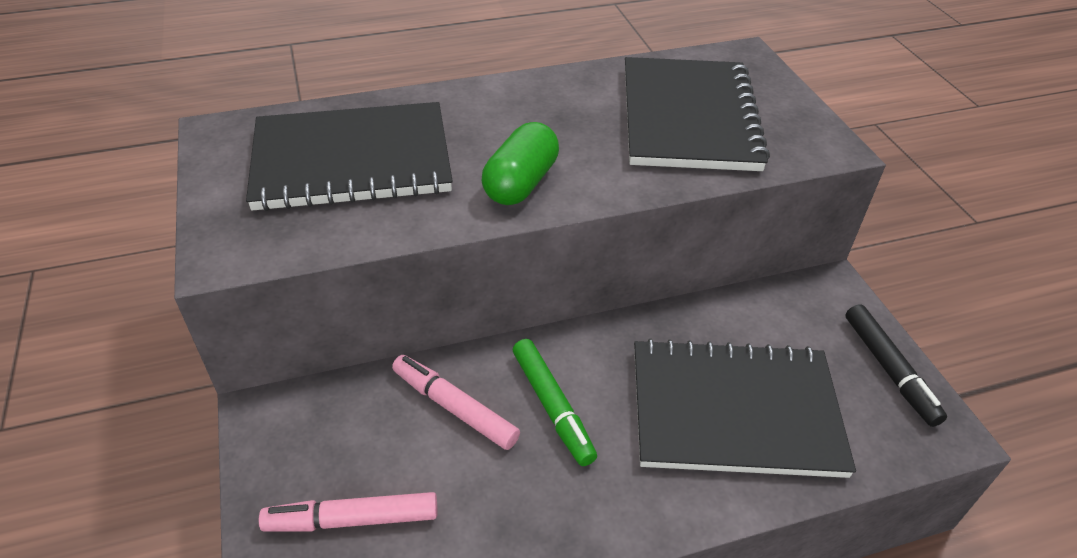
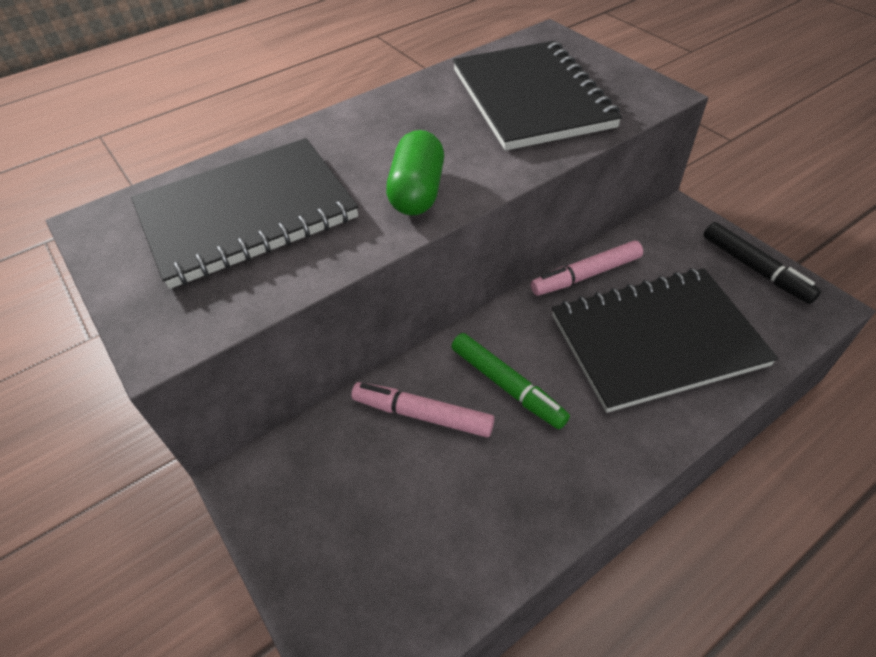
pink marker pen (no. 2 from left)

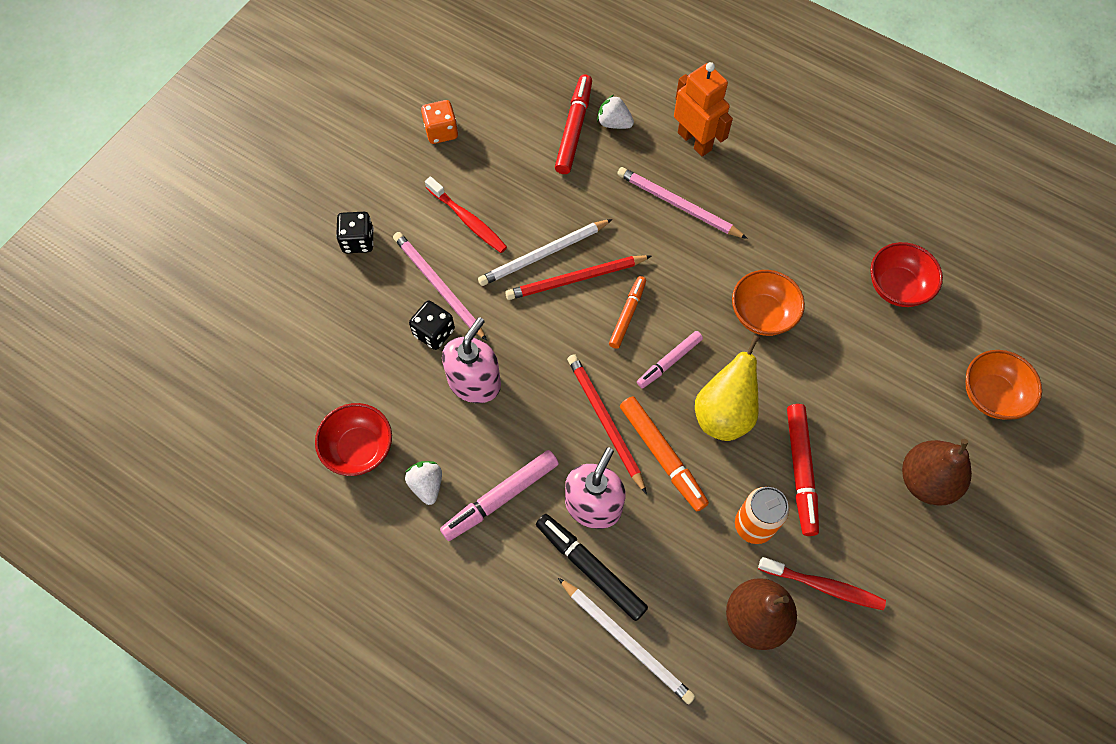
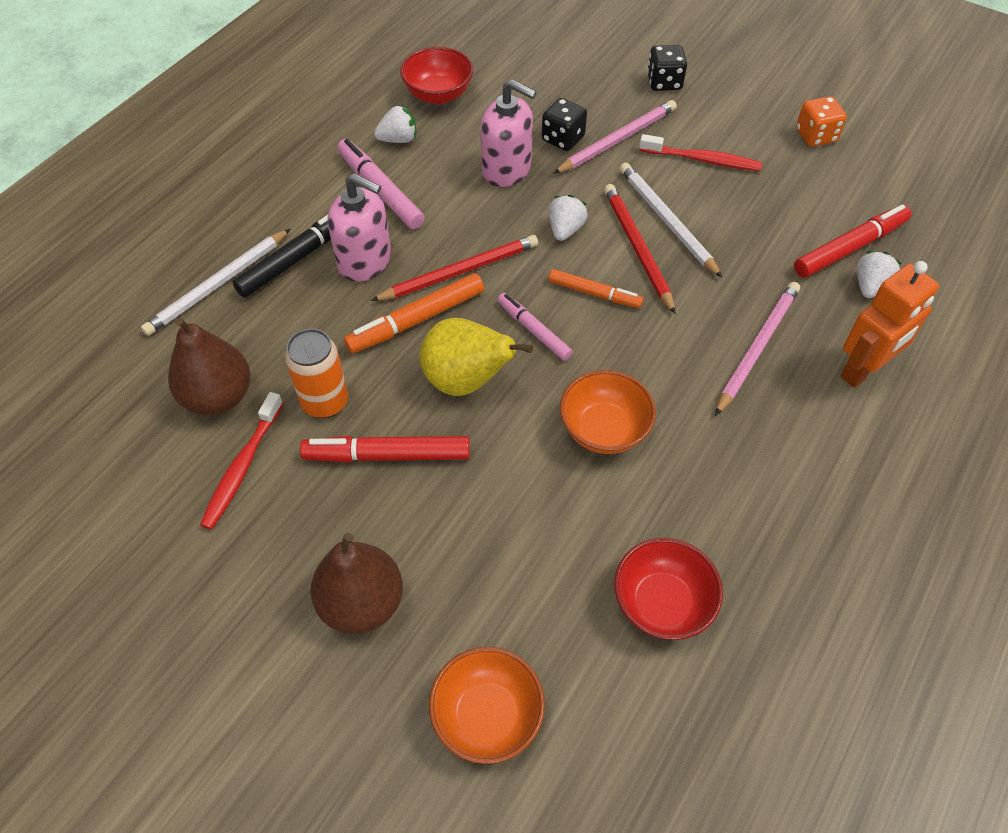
white toy strawberry (no. 2 from left); crimson dental brush (no. 2 from left); crimson marker pen (no. 2 from left)

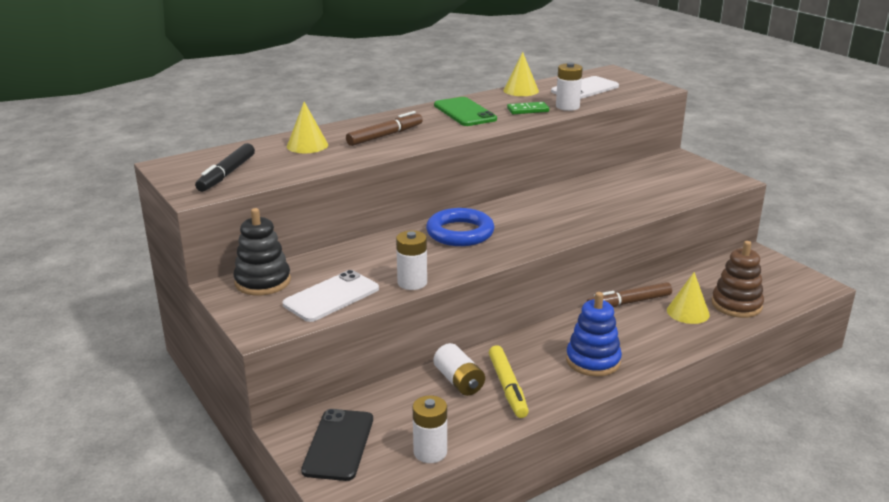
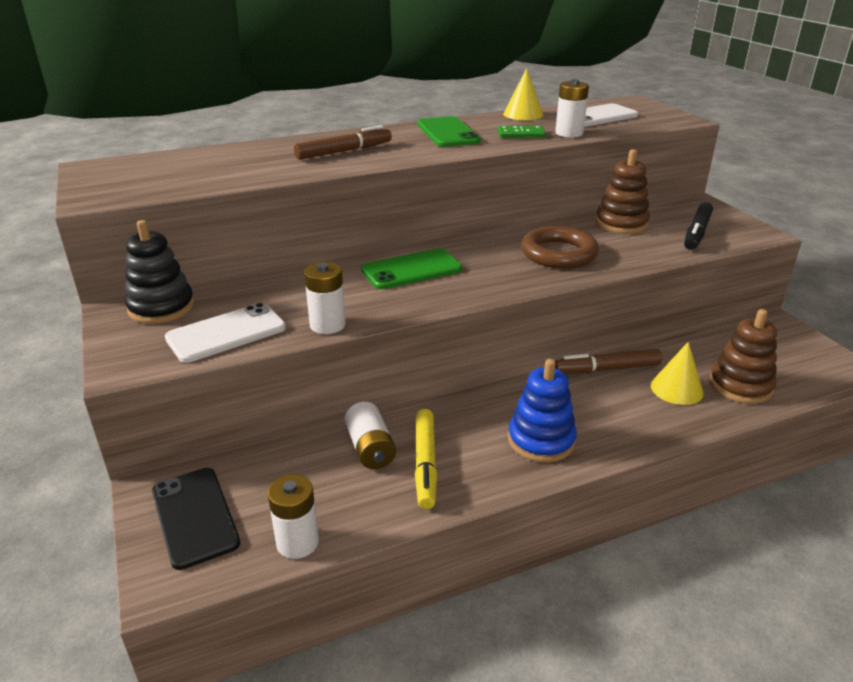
golden solid cone (no. 1 from left in the first image); russet torus; russet ring stacker (no. 1 from left); black marker pen; green smartphone (no. 1 from left); black smartphone

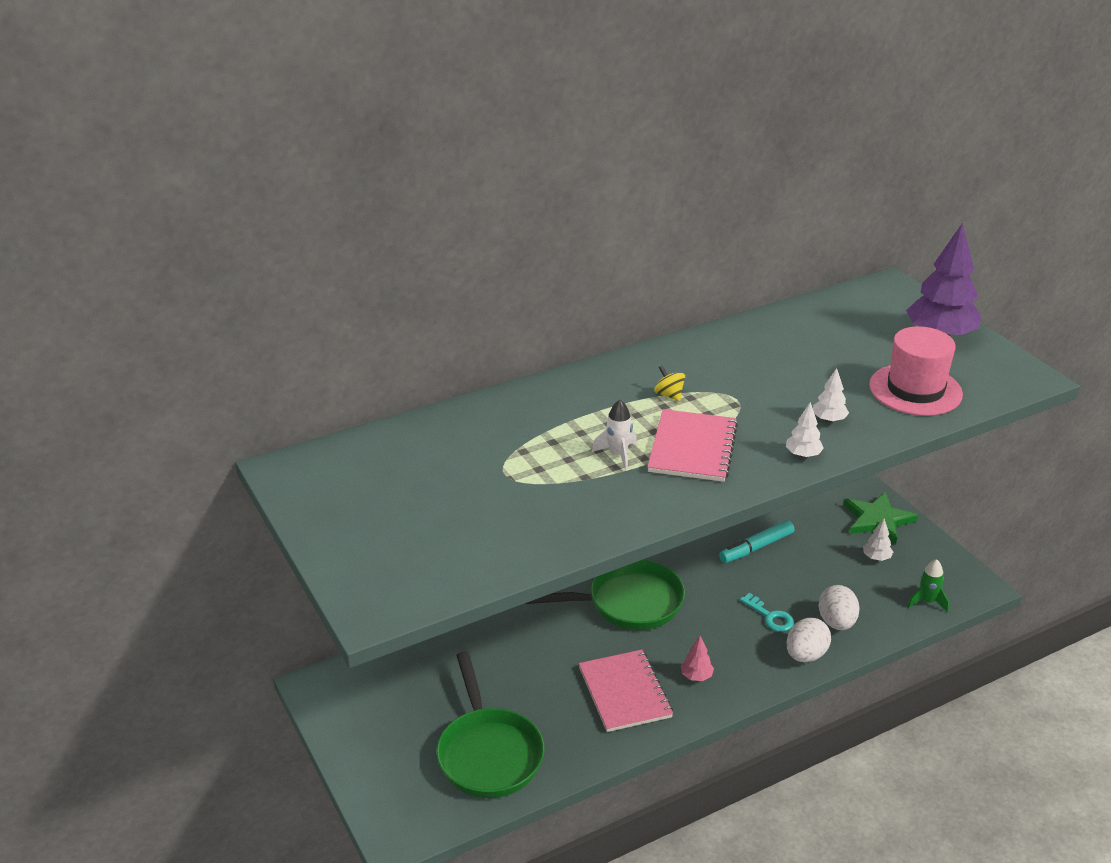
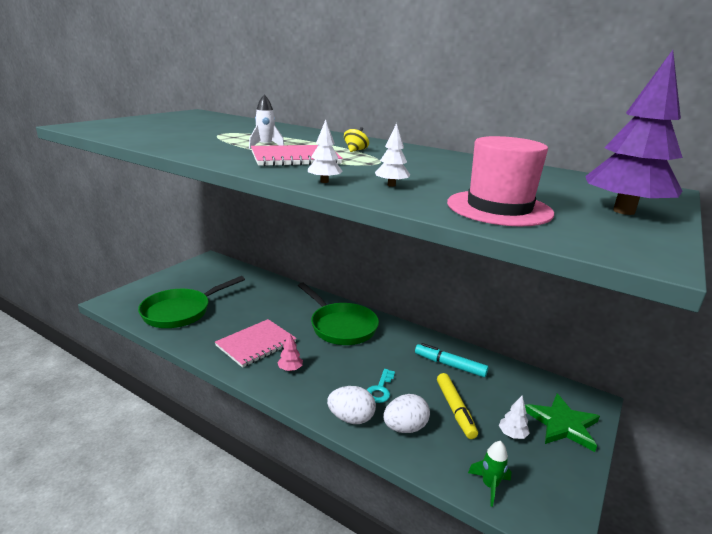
golden marker pen

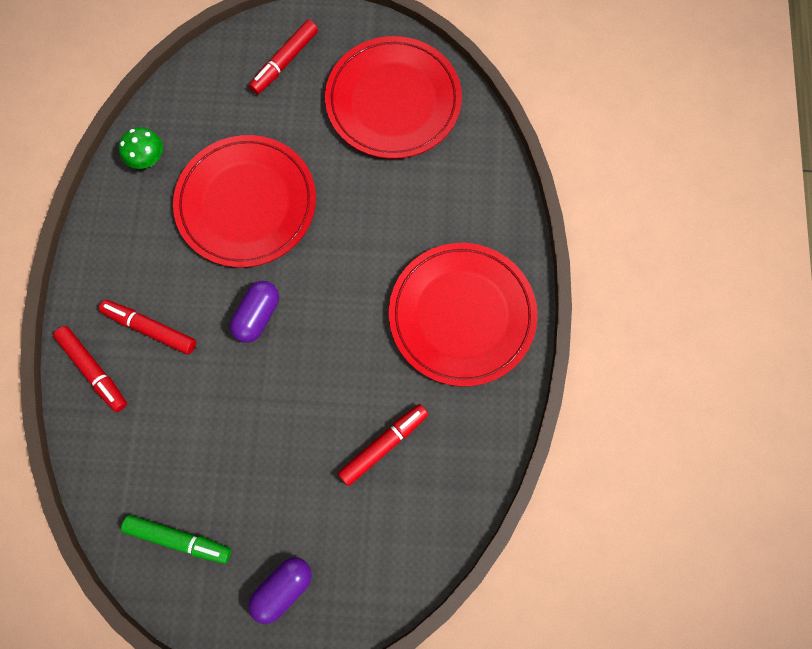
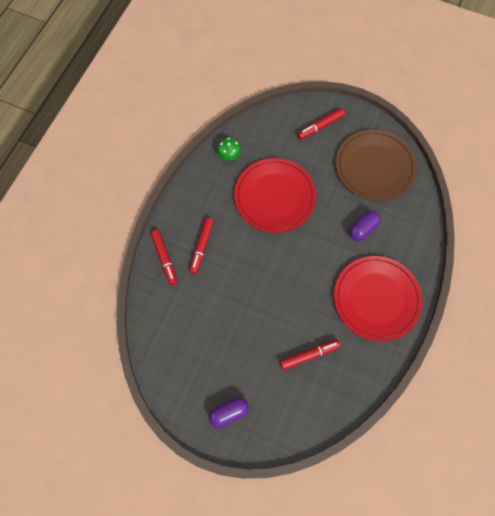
green marker pen; purple capsule (no. 2 from left); russet flat dish; crimson marker pen (no. 2 from left)

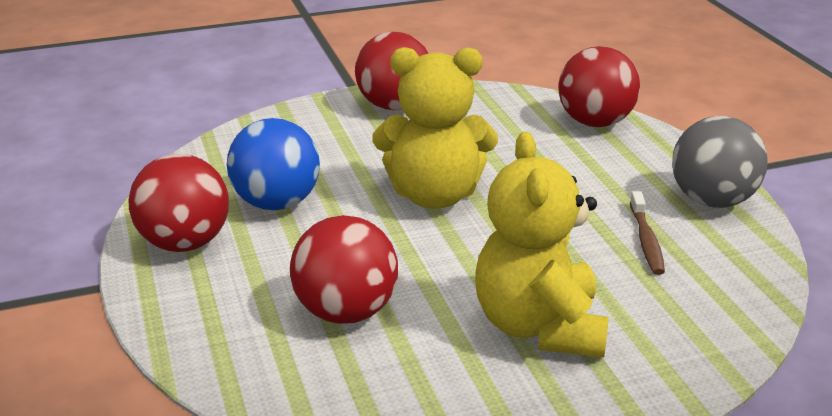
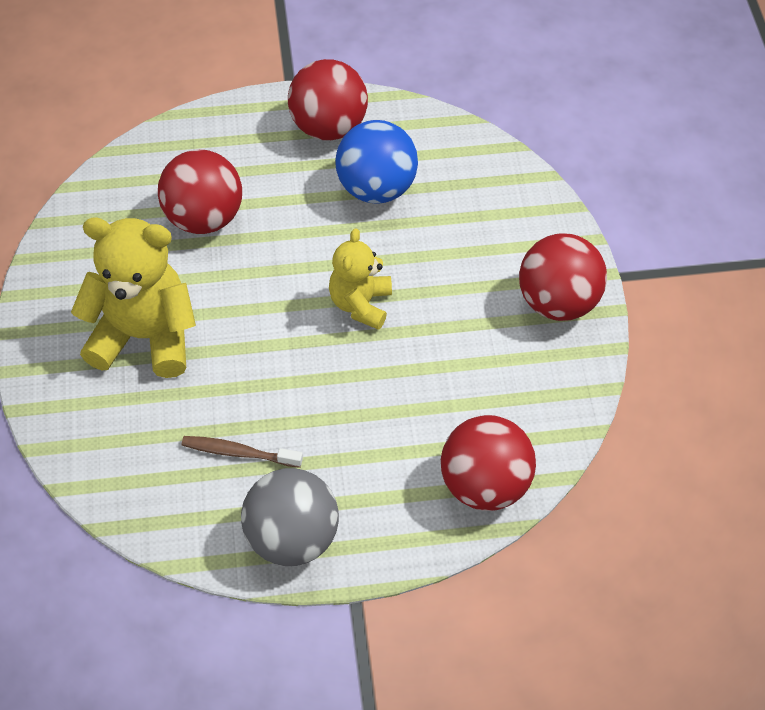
golden stuffed bear (no. 2 from left)

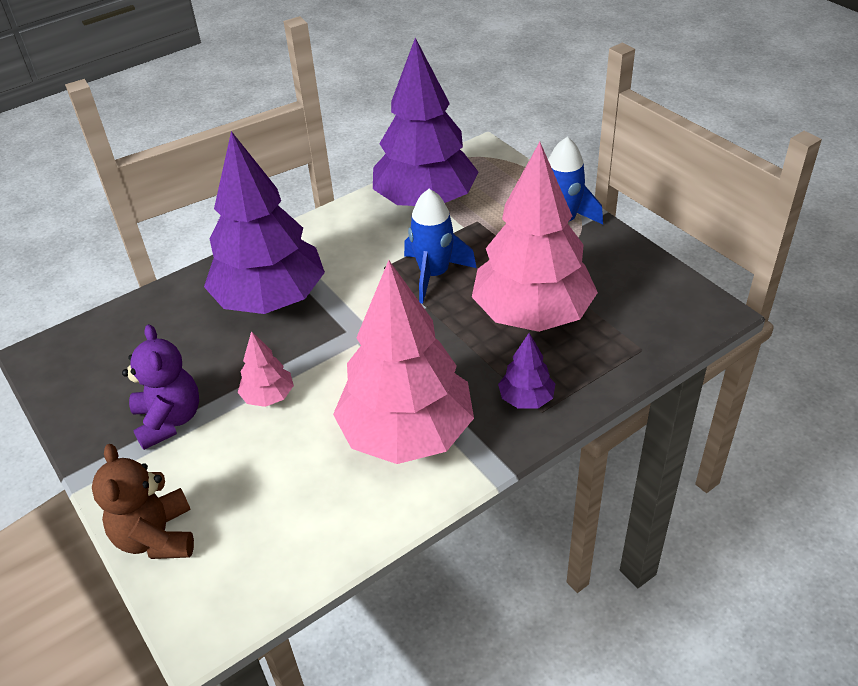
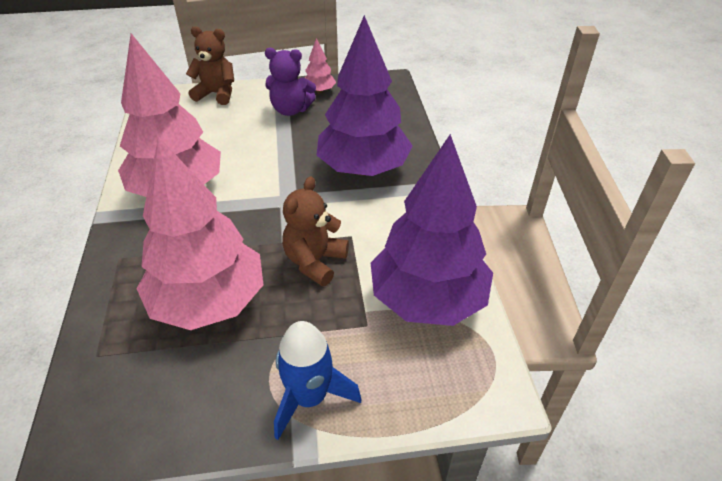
purple tree (no. 3 from left in the first image); pink tree (no. 3 from left); russet stuffed bear (no. 2 from left)

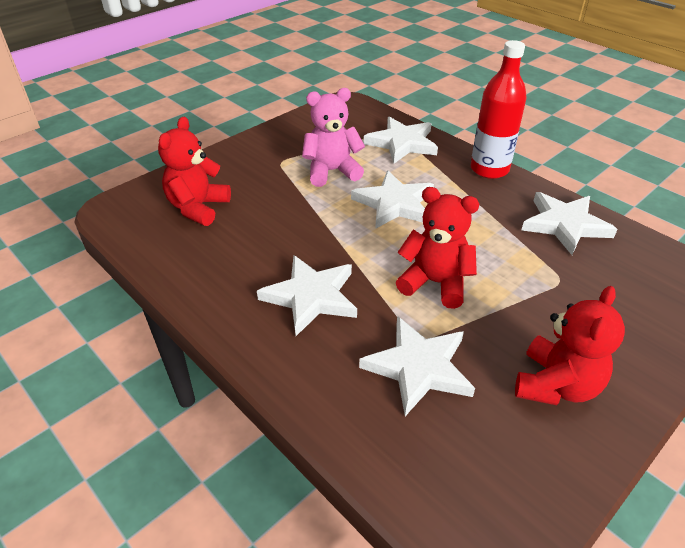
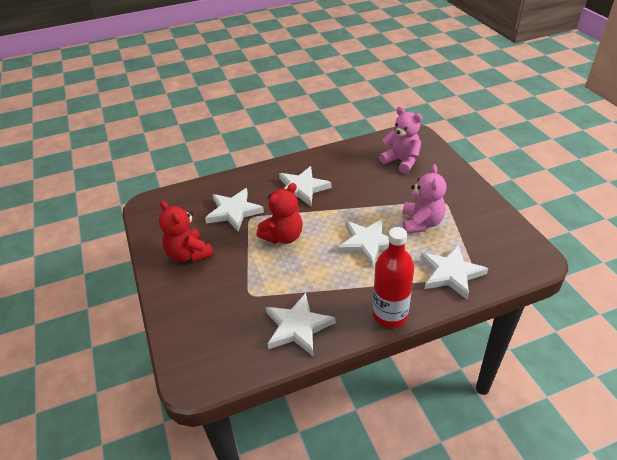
pink stuffed bear (no. 1 from left)

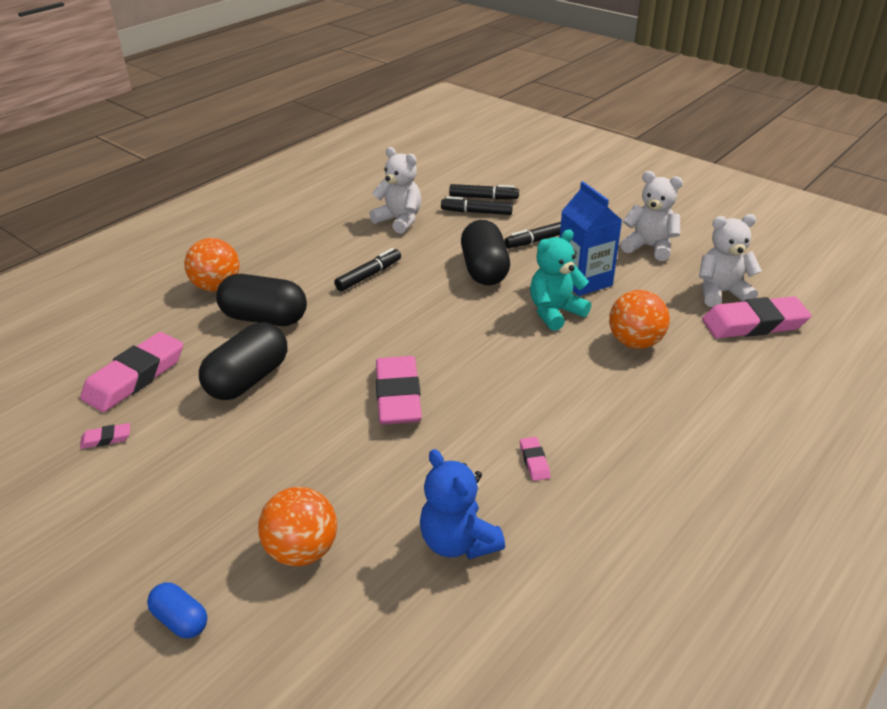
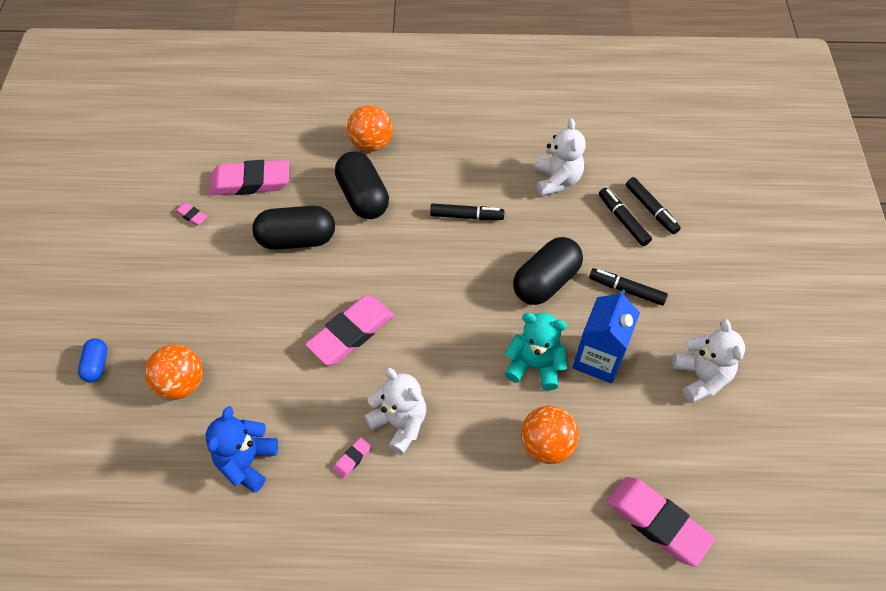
white stuffed bear (no. 1 from left)

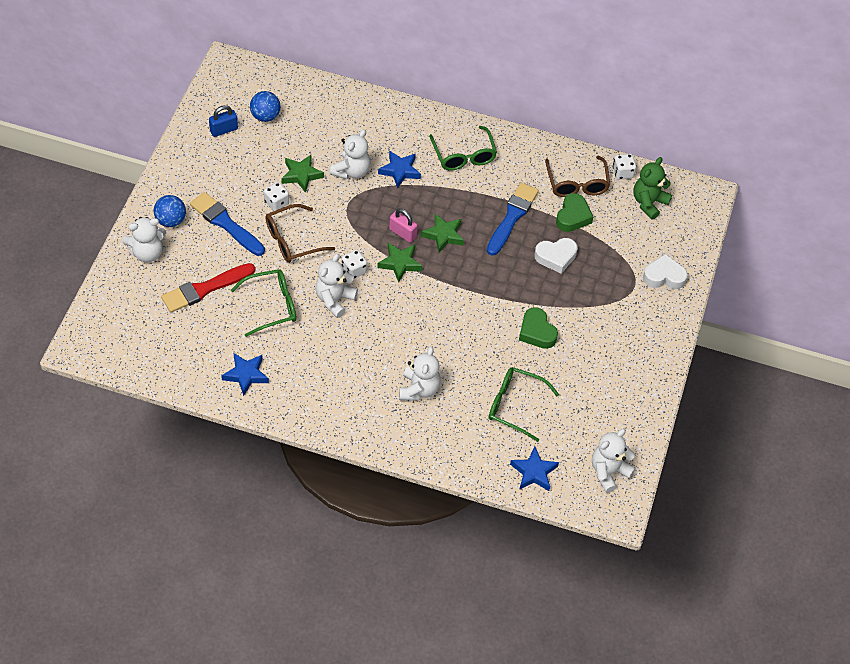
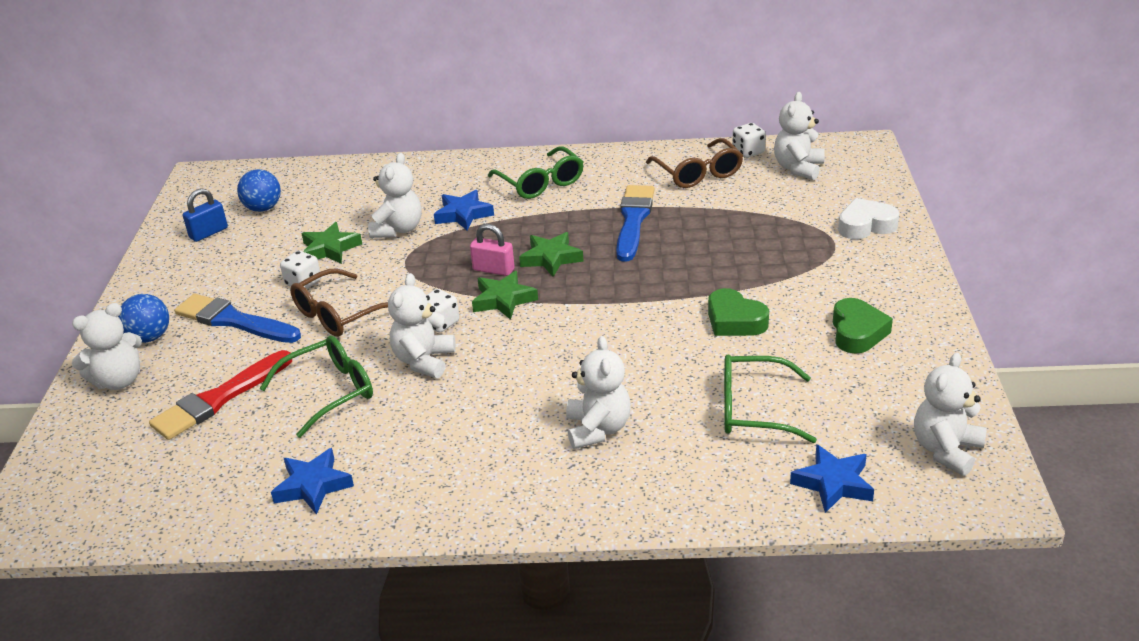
white heart shape (no. 1 from left in the first image); green heart shape (no. 2 from left); white stuffed bear (no. 5 from left)

